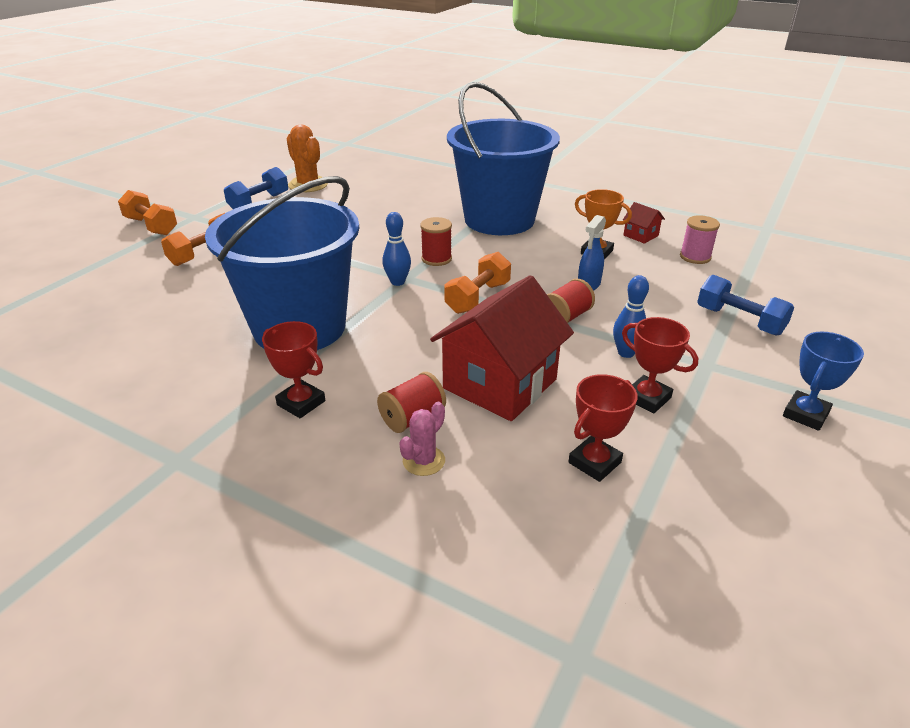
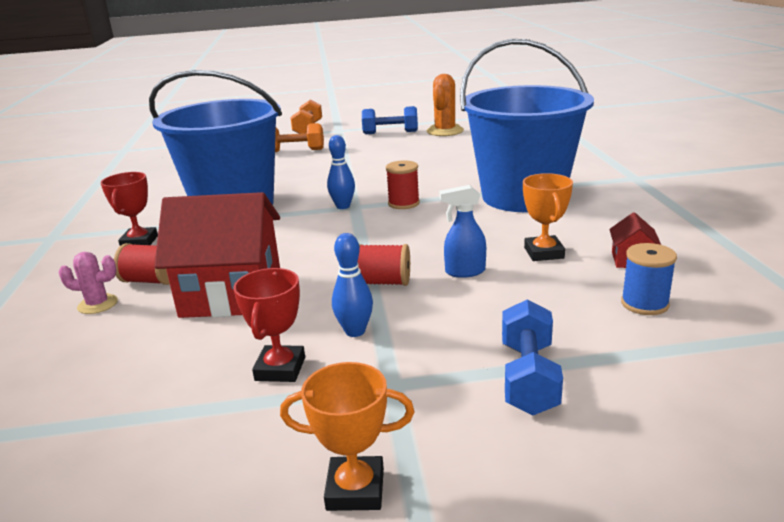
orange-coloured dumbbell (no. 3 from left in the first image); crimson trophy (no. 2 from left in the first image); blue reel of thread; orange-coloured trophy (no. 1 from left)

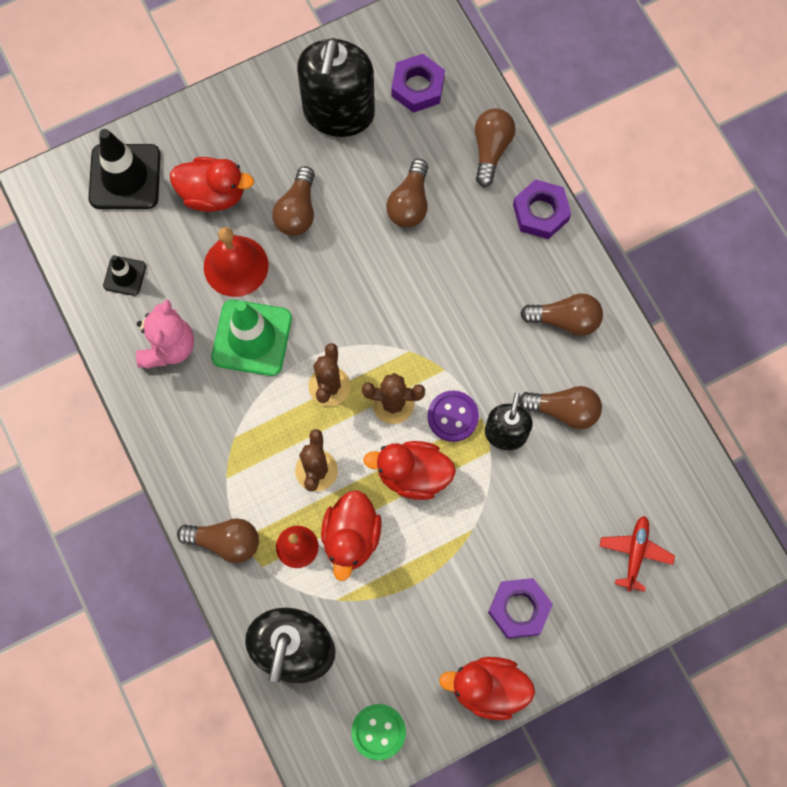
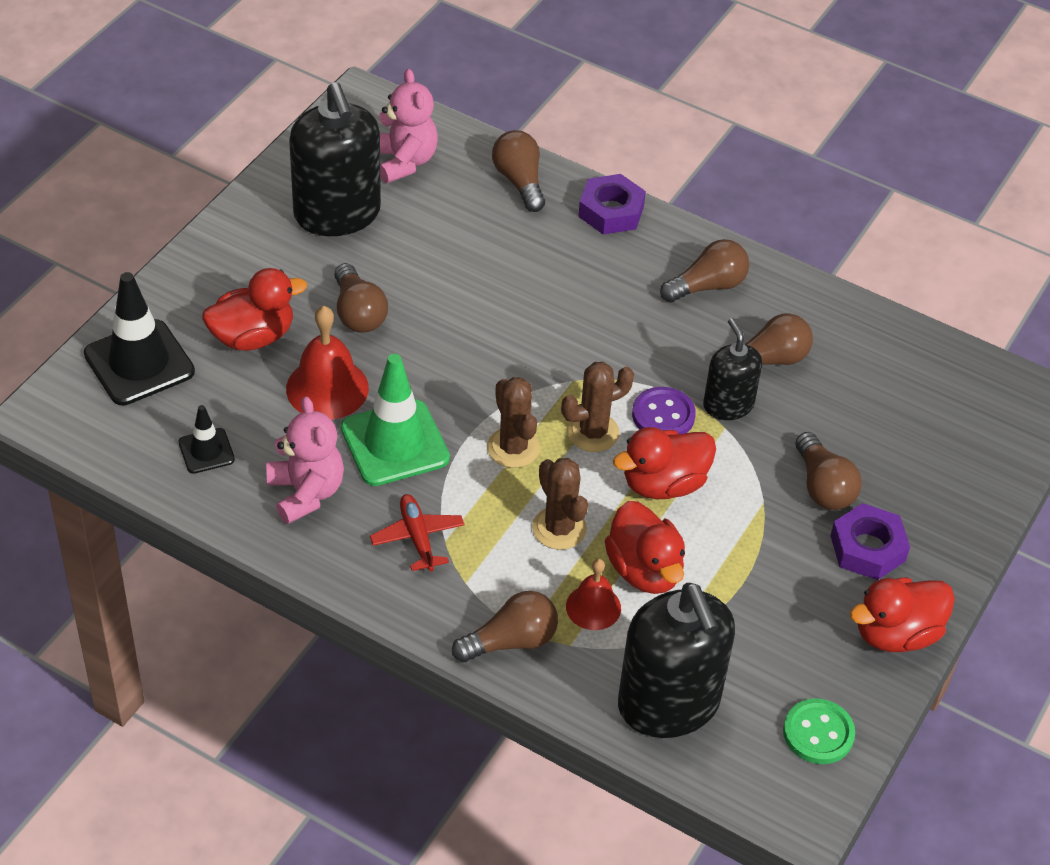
russet light bulb (no. 6 from left); crimson toy plane; pink stuffed bear (no. 2 from left)

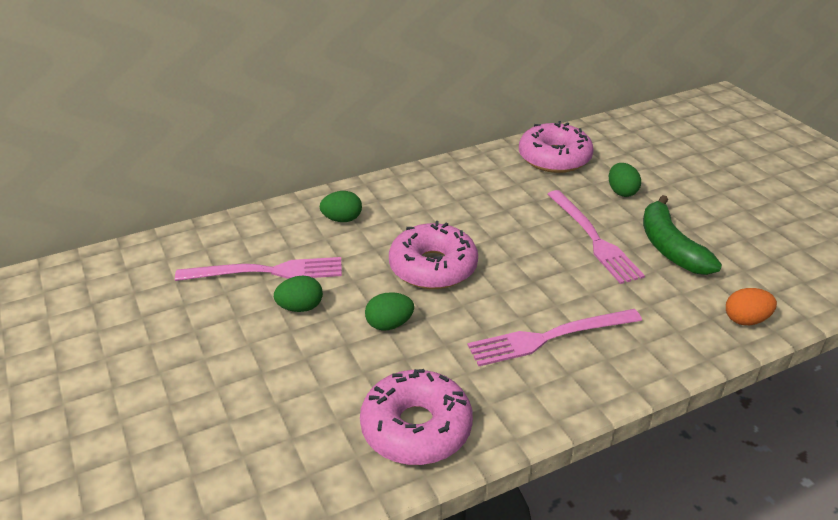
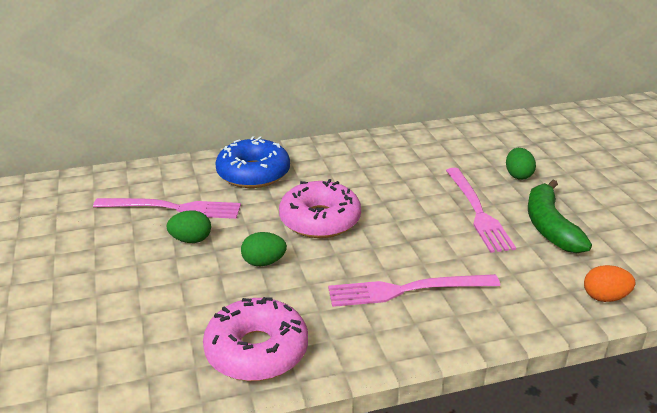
pink glazed donut (no. 3 from left in the first image); blue glazed donut

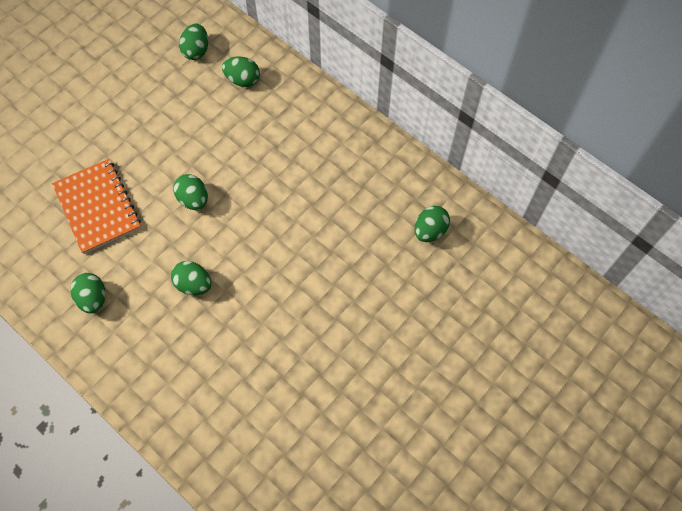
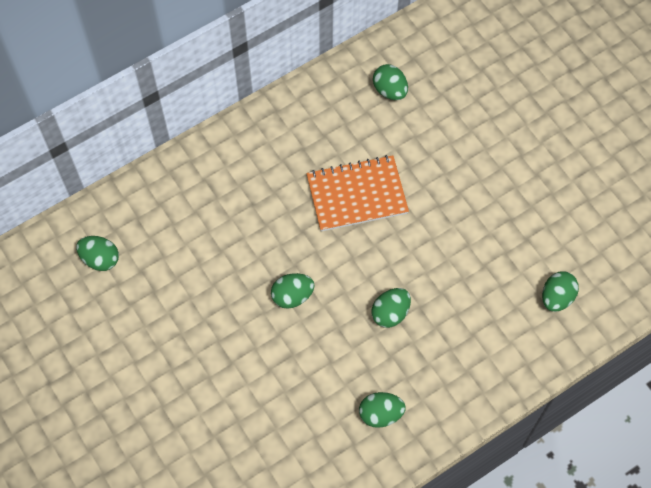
orange-coloured exercise book; green egg (no. 6 from left)

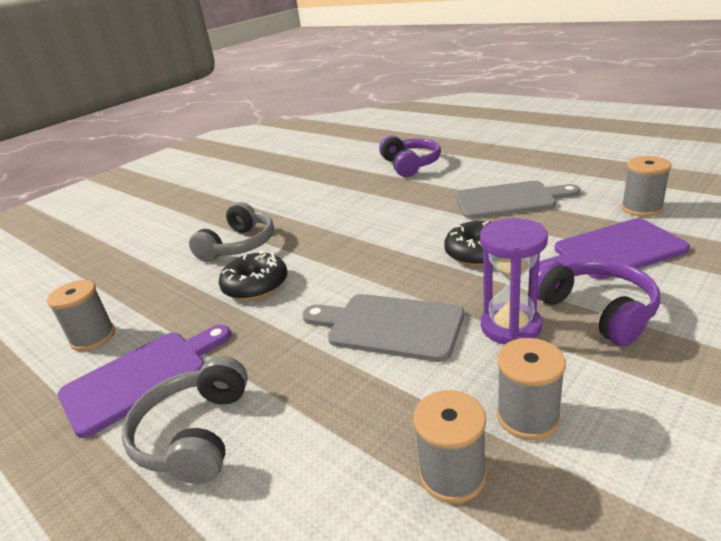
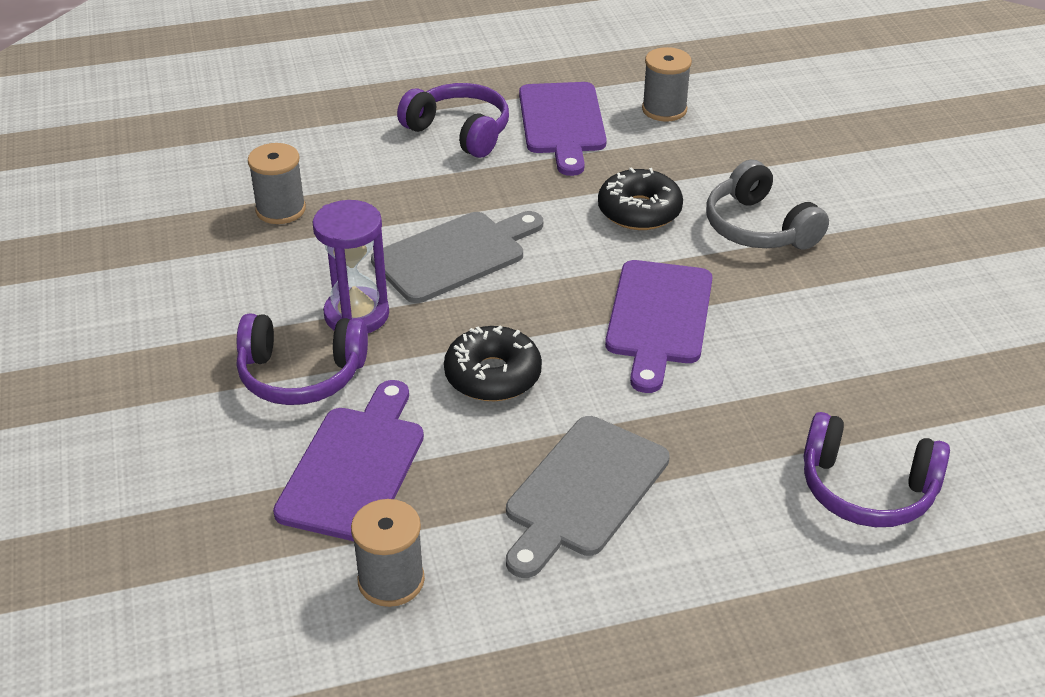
grey reel of thread (no. 3 from left in the first image); purple cutting board (no. 3 from left); purple headphones (no. 2 from left)

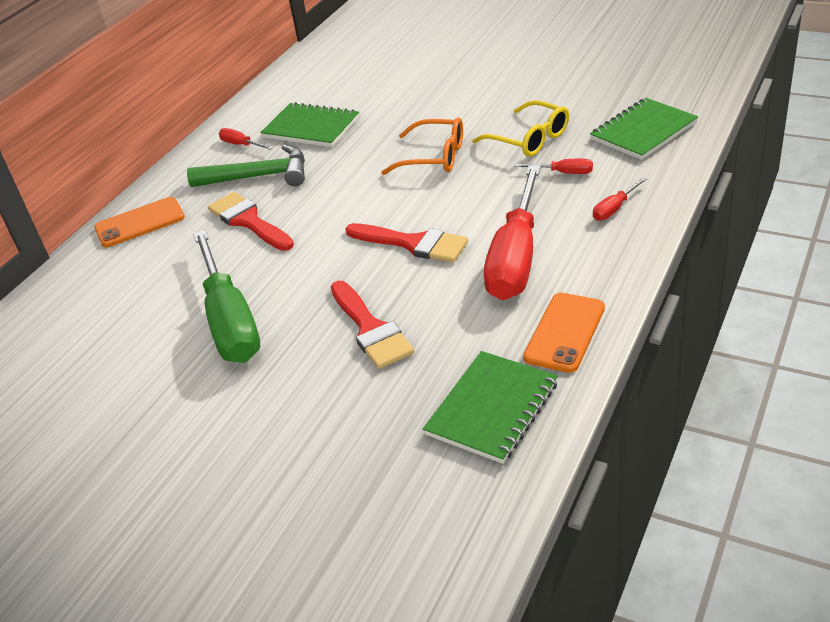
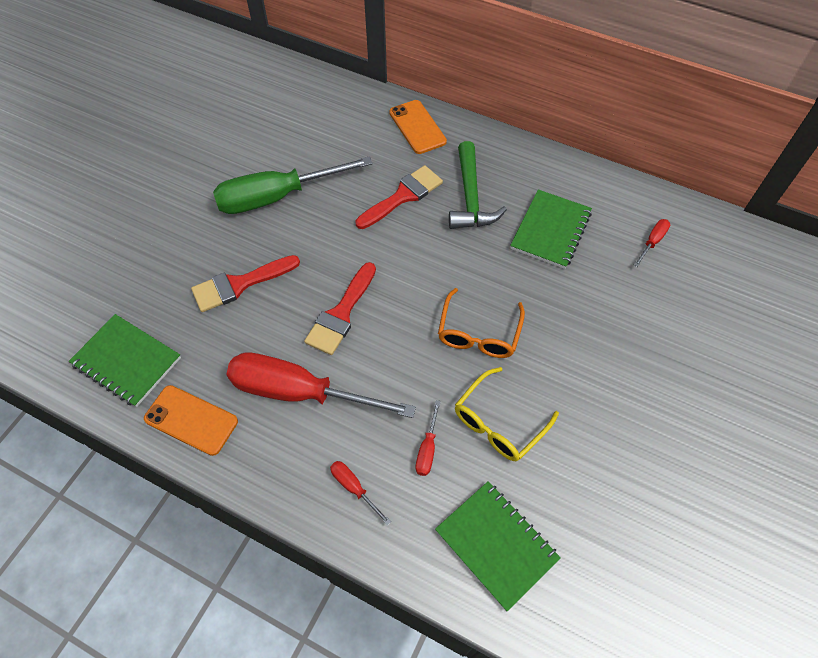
crimson hand screwdriver (no. 4 from left)

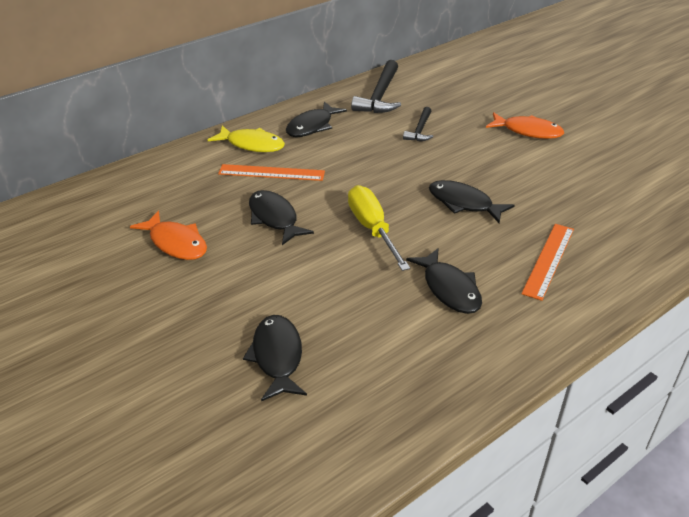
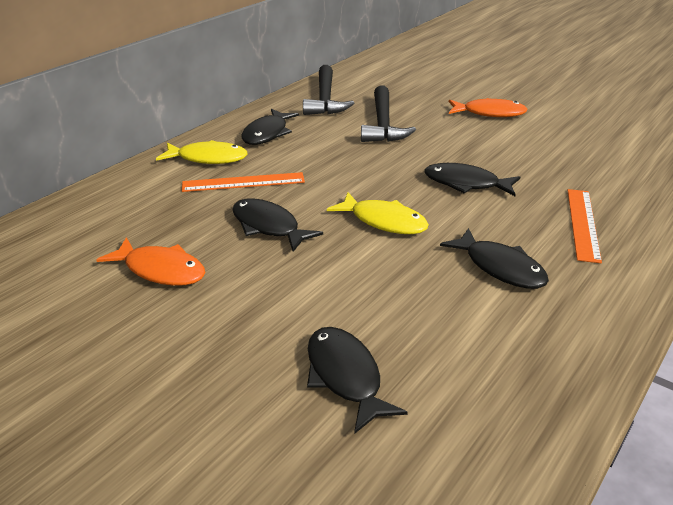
golden fish (no. 2 from left); black hammer (no. 2 from left)

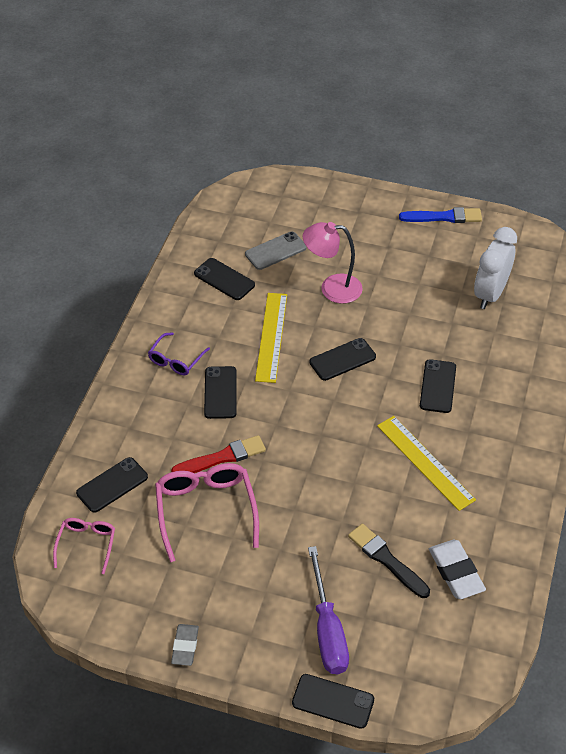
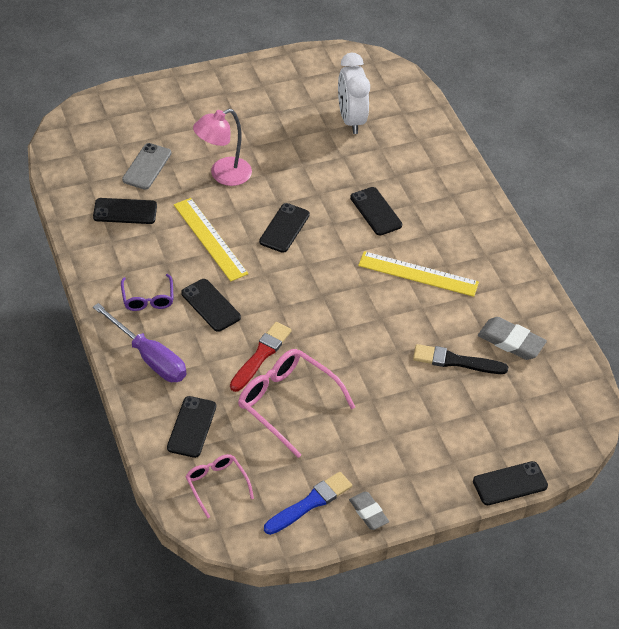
purple hand screwdriver; blue paint brush; grey eraser (no. 2 from left)

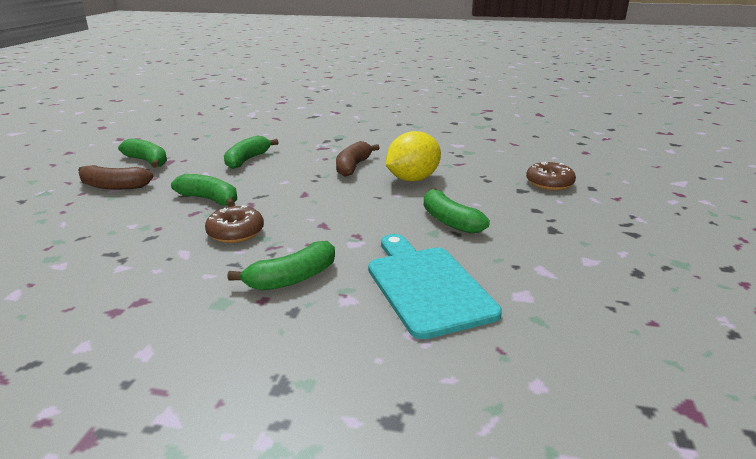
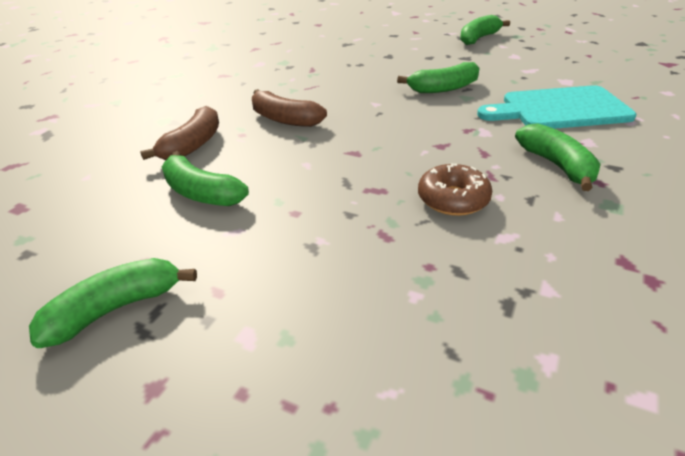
golden lemon; russet glazed donut (no. 2 from left in the first image); russet banana fruit (no. 1 from left); green banana fruit (no. 4 from left)

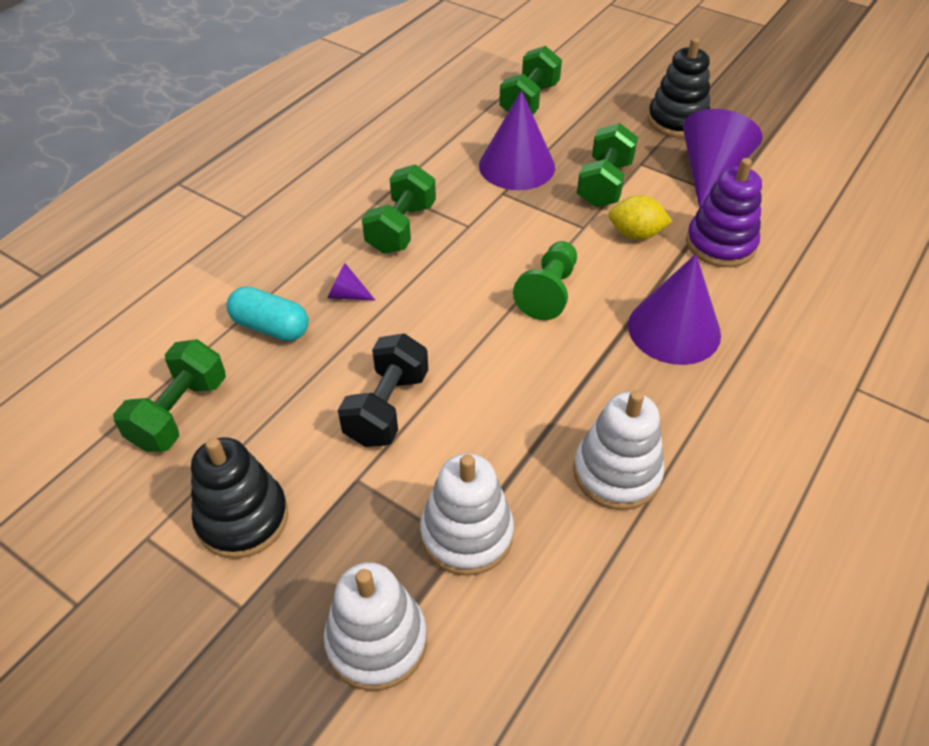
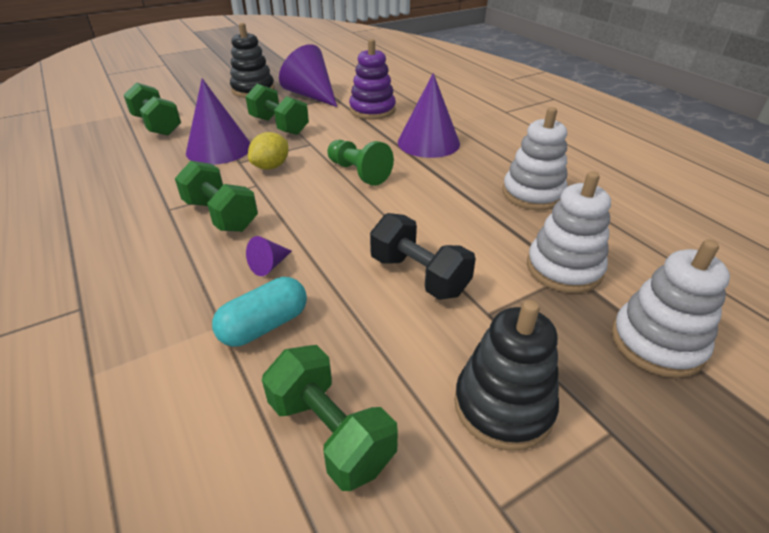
golden lemon

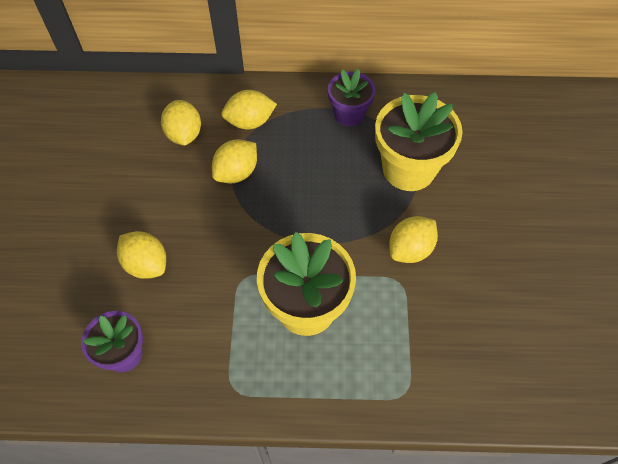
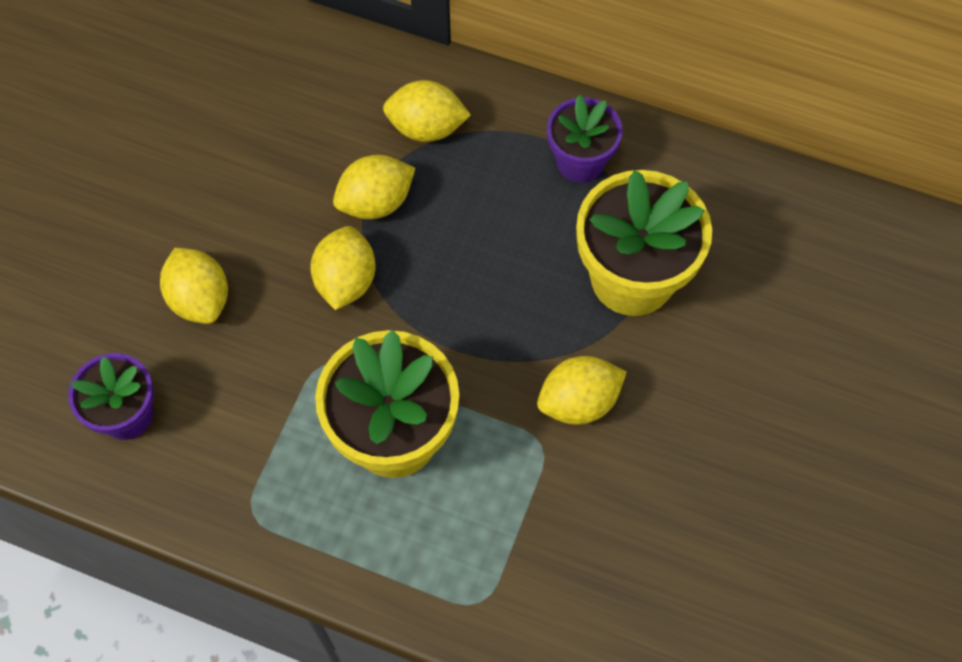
golden lemon (no. 2 from left)

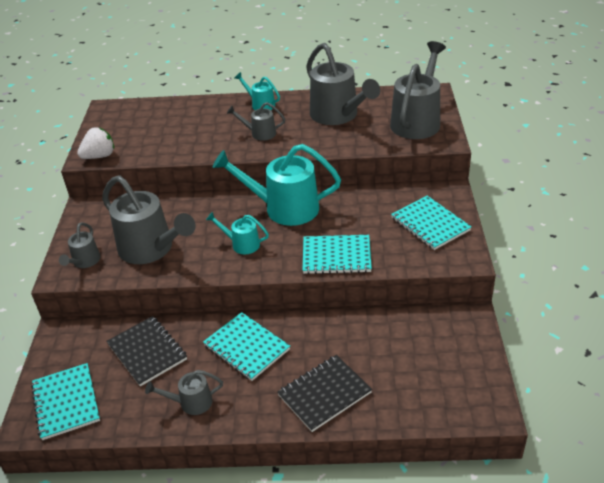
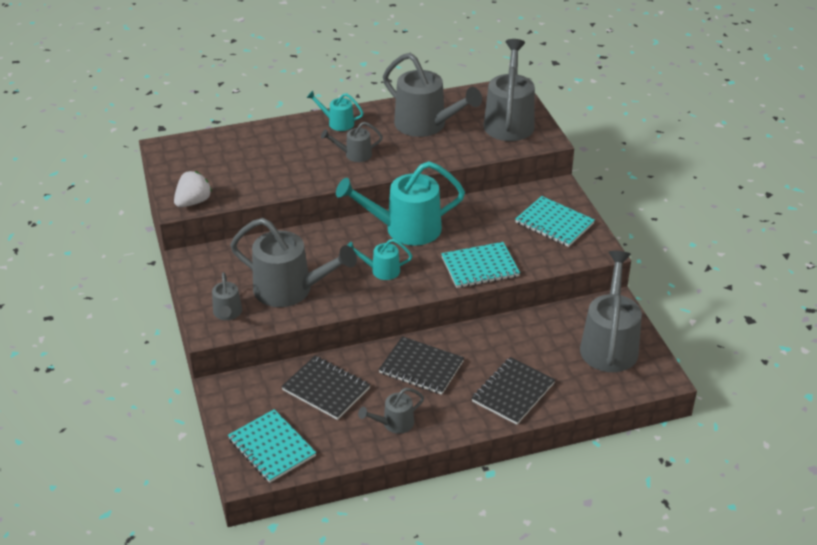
grey sprinkling can (no. 7 from left); black exercise book (no. 2 from left)

